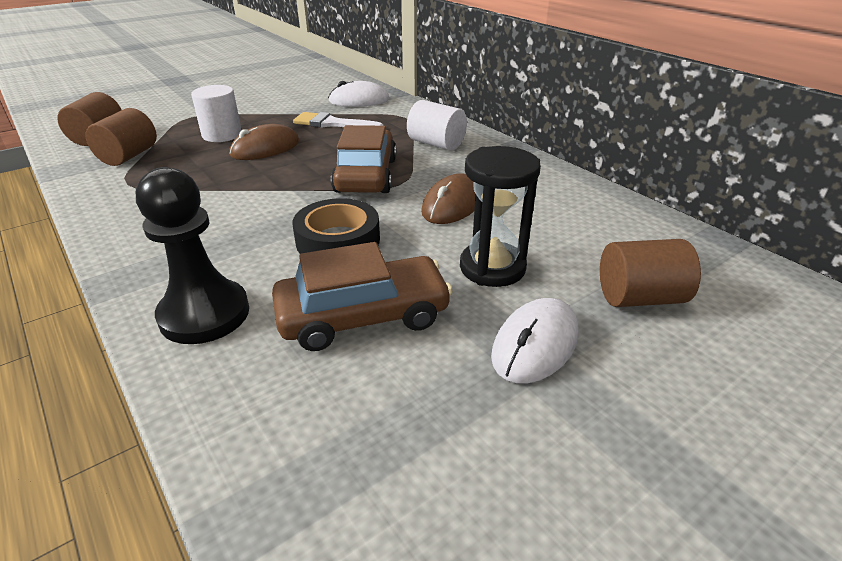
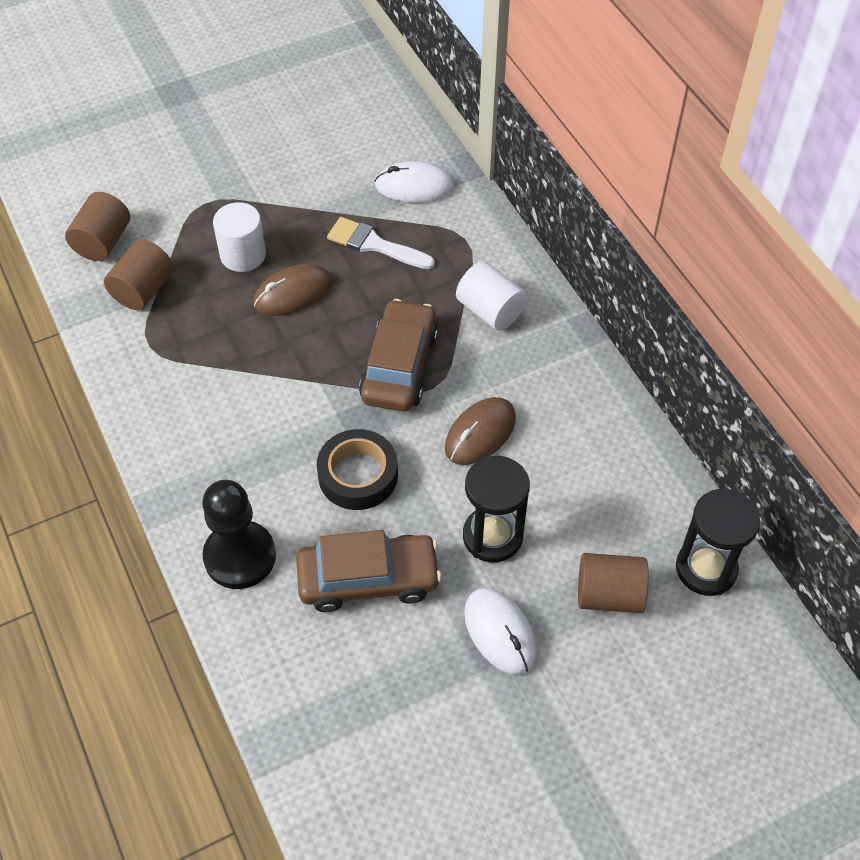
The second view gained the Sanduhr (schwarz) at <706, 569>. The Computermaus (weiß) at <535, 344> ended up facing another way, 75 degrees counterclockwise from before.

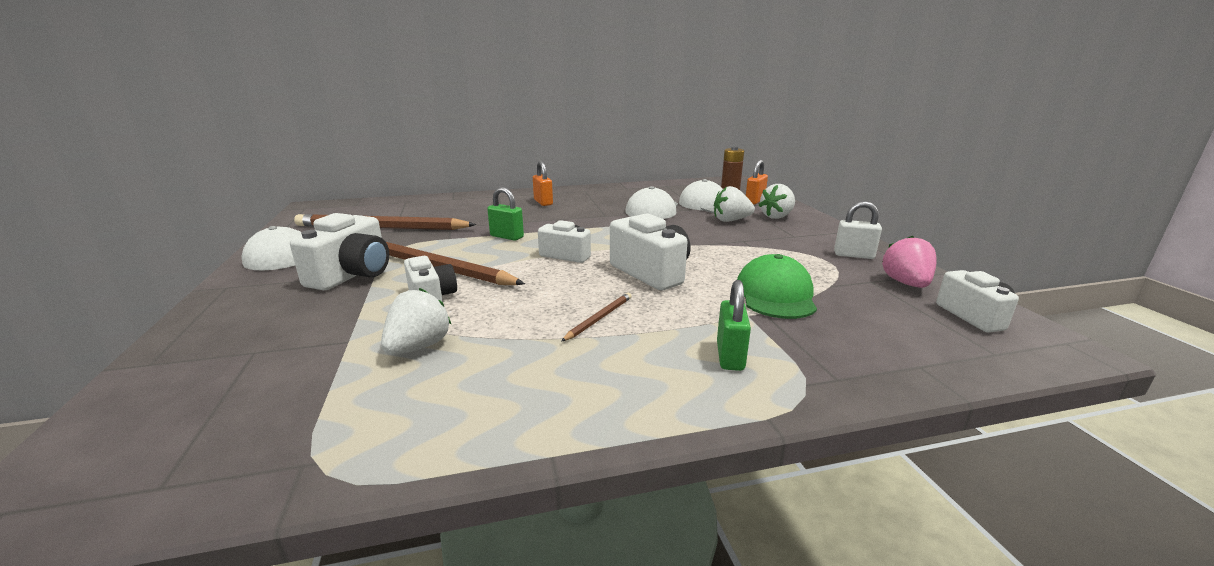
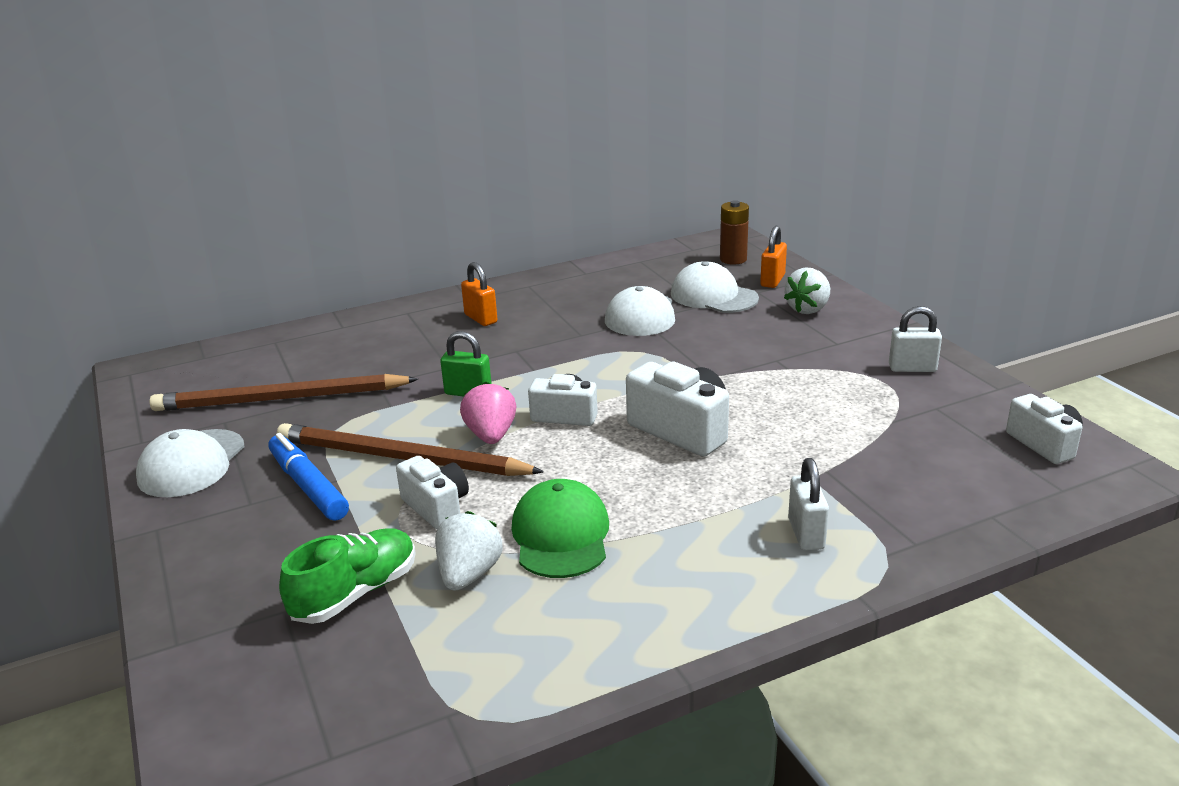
The second view lost the Bleistift (braun) at <599, 318>. The second view lost the Erdbeere (weiß) at <731, 220>. The second view gained the Schuh (grün) at <356, 593>. The Kappe (grün) ended up elsewhere, having gone from <775, 294> to <561, 535>. The Erdbeere (rosa) ended up elsewhere, having gone from <906, 283> to <491, 435>. Where the Kamera (weiß) stood at <352, 275>, the Filzstift (blau) came to stand at <308, 486>. What was the Vorhängeschloss (grün) at <730, 356> turned into the Vorhängeschloss (weiß) at <806, 534>.

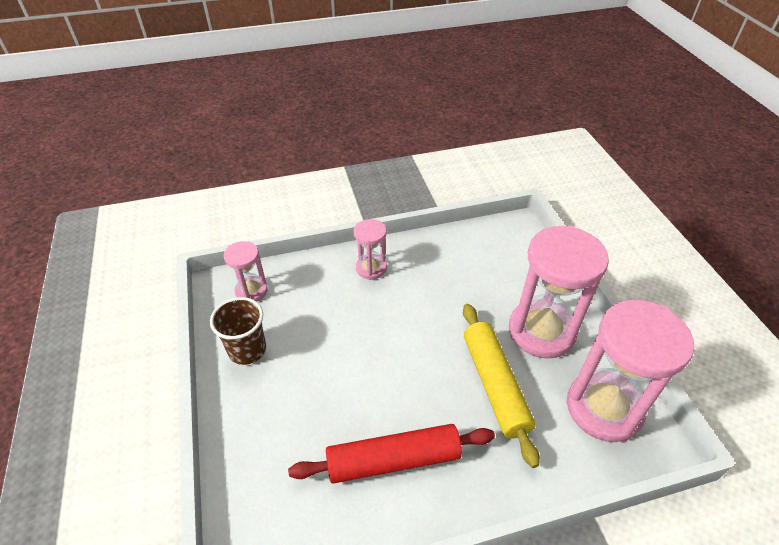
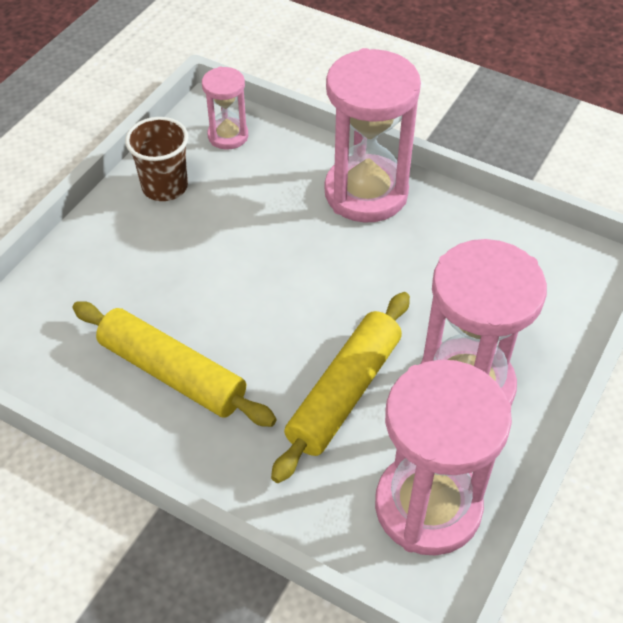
What was the Nudelholz (rot) at <393, 460> turned into the Nudelholz (gelb) at <172, 373>. The size of the Sanduhr (rosa) at <371, 268> changed by a factor of 1.95.

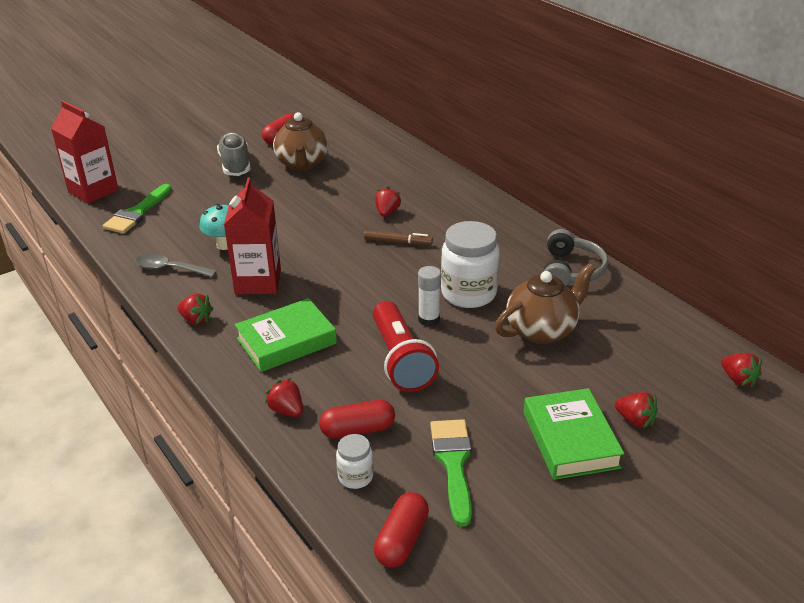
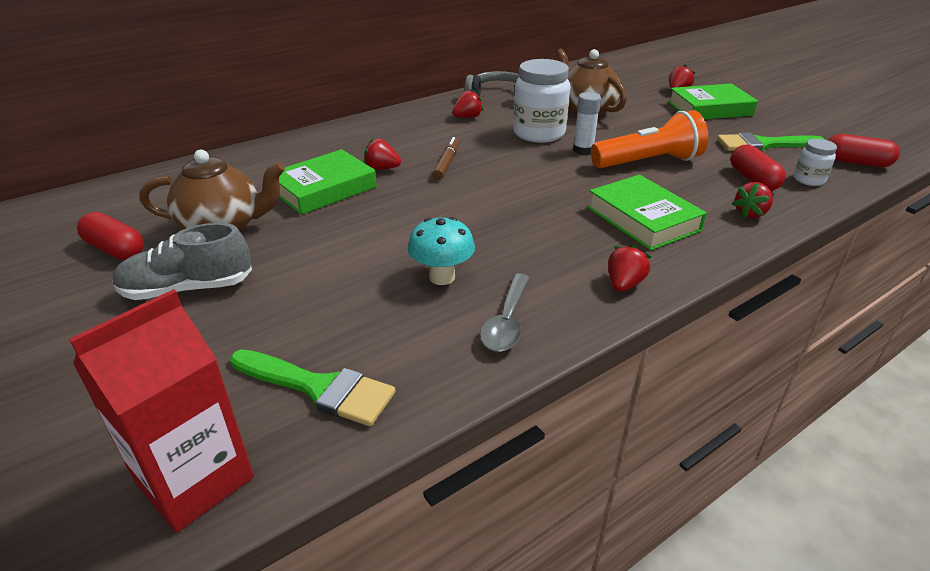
The second view lost the Getränkekarton (rot) at <258, 282>. The second view gained the Buch (grün) at <324, 189>. The Erdbeere (rot) ended up elsewhere, having gone from <738, 379> to <467, 117>. What was the Taschenlampe (rot) at <401, 360> turned into the Taschenlampe (orange) at <648, 162>.

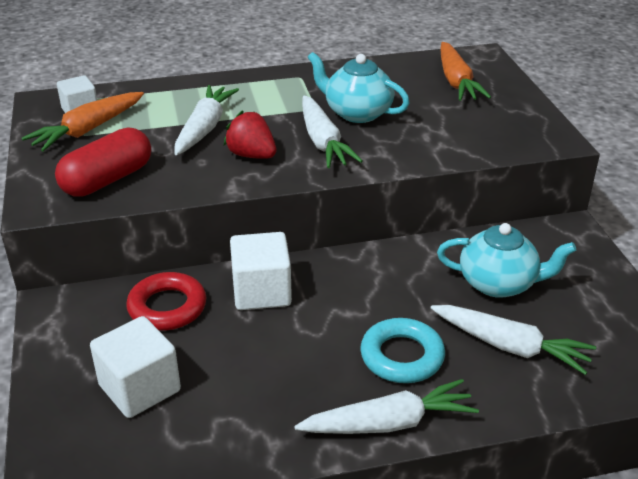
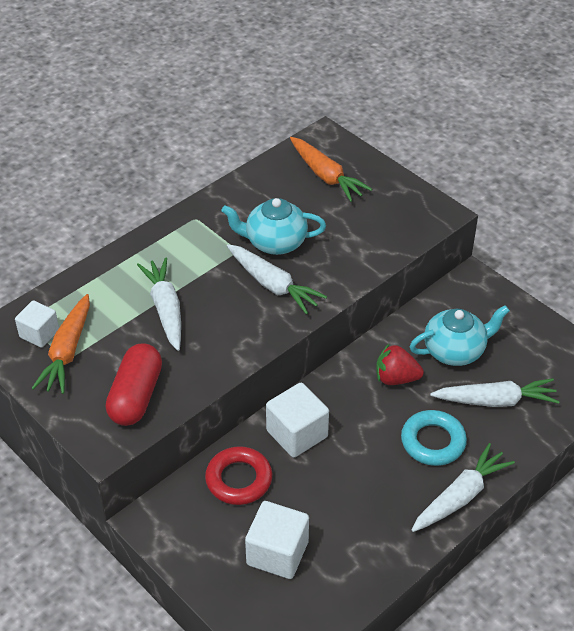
The Erdbeere (rot) ended up elsewhere, having gone from <252, 155> to <396, 378>.

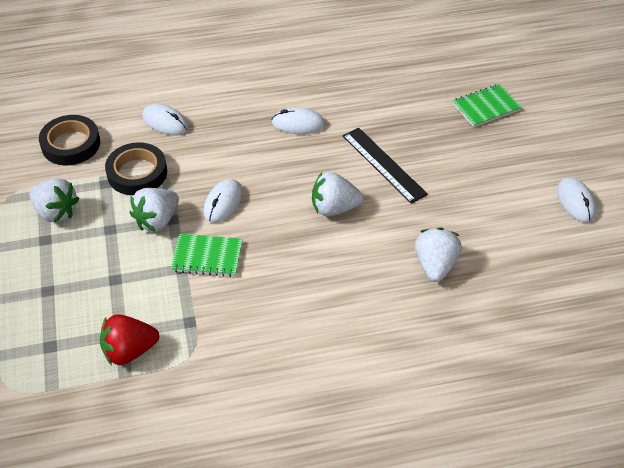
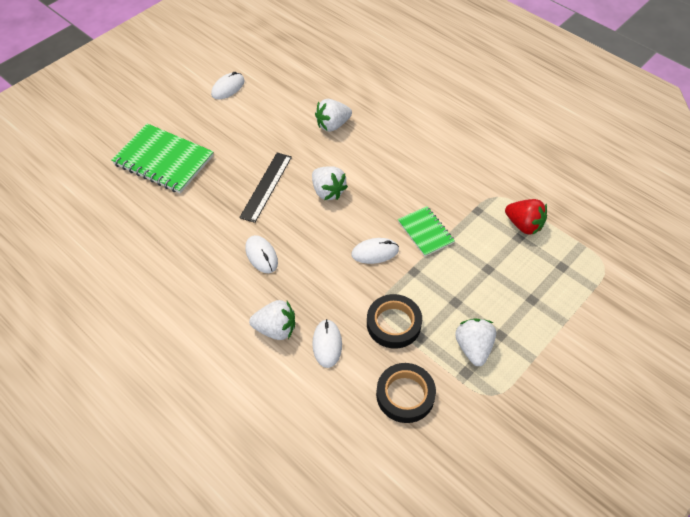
The Erdbeere (weiß) ended up elsewhere, having gone from <157, 220> to <276, 329>. The size of the Notizbuch (grün) at <486, 107> changed by a factor of 1.77.

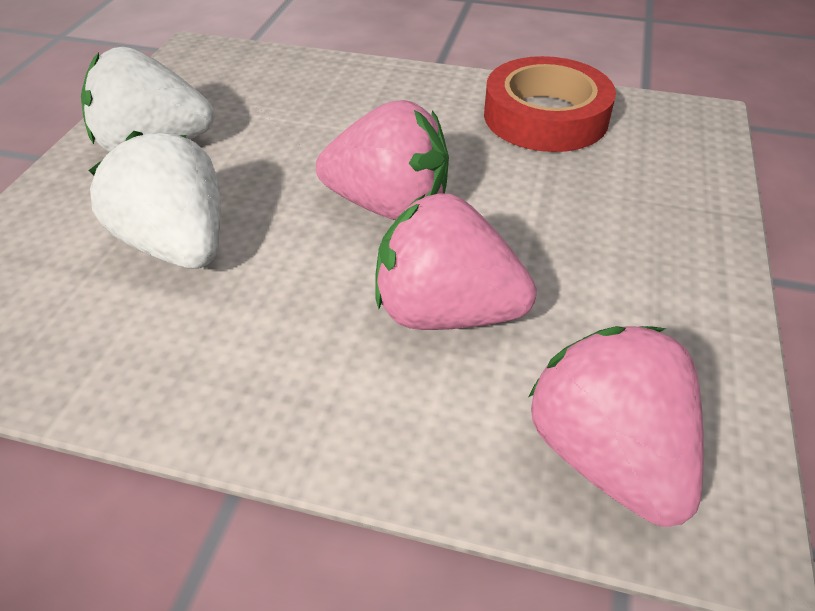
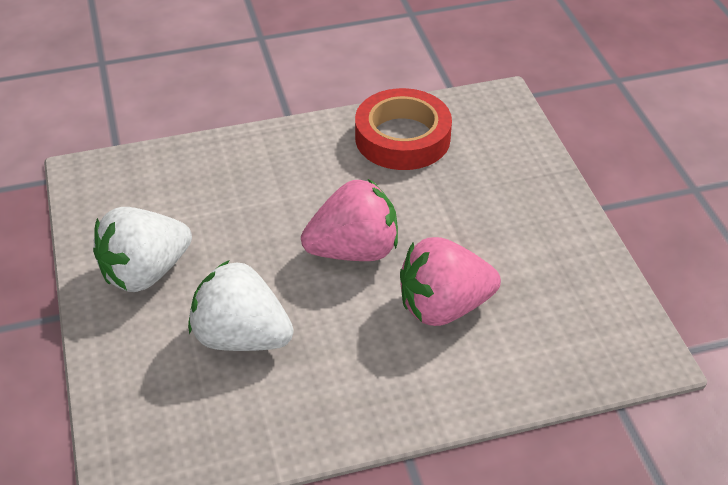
The second view lost the Erdbeere (rosa) at <607, 456>.

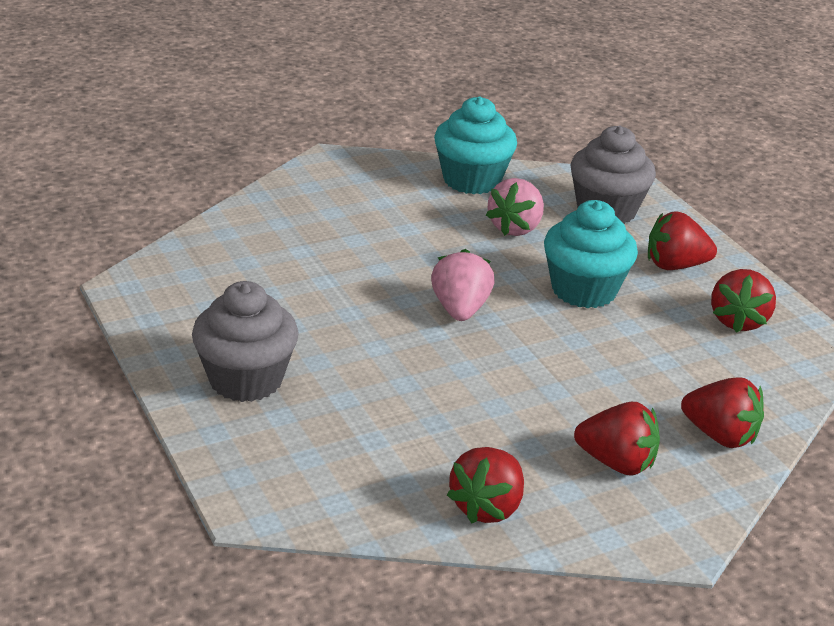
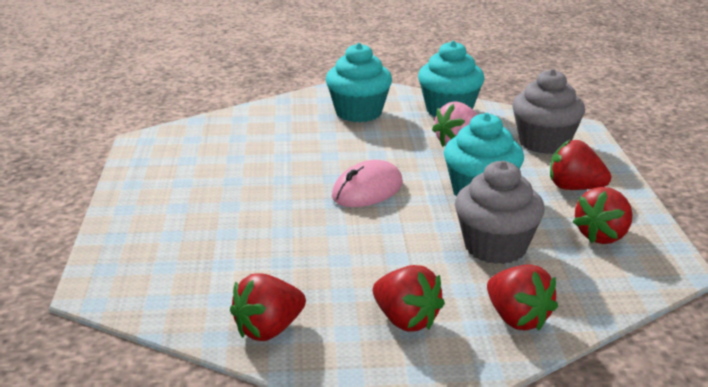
The second view gained the Muffin (türkis) at <358, 112>. The Muffin (grau) ended up elsewhere, having gone from <246, 379> to <495, 247>. Where the Erdbeere (rosa) stood at <460, 309>, the Computermaus (rosa) came to stand at <367, 190>.

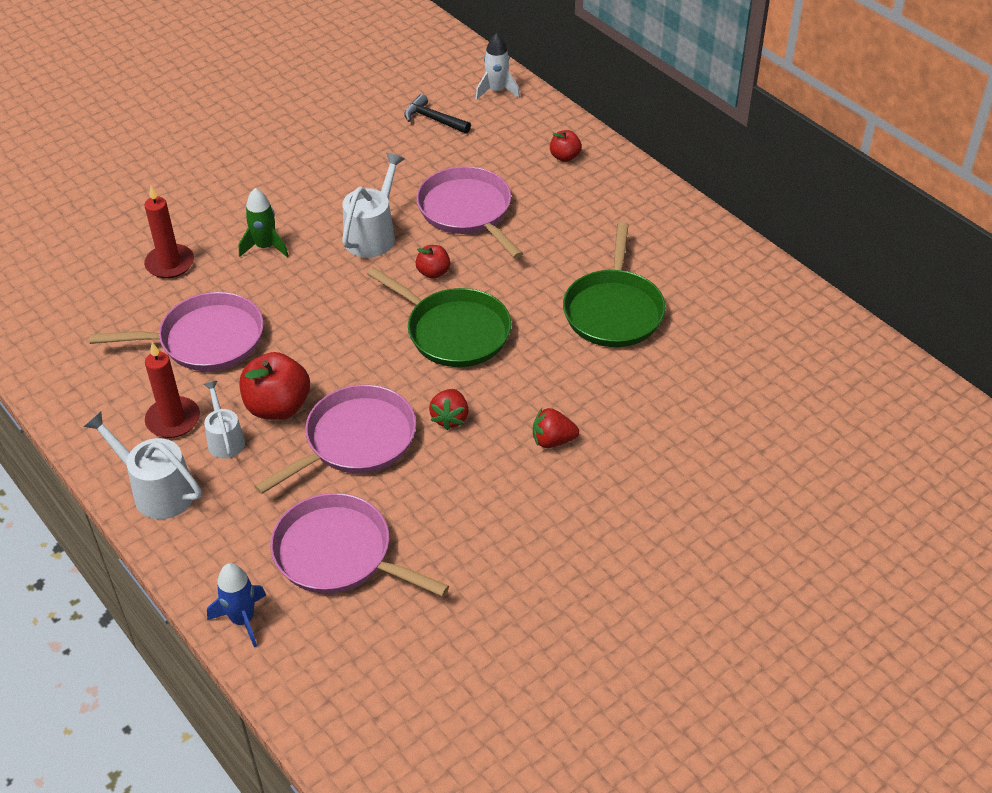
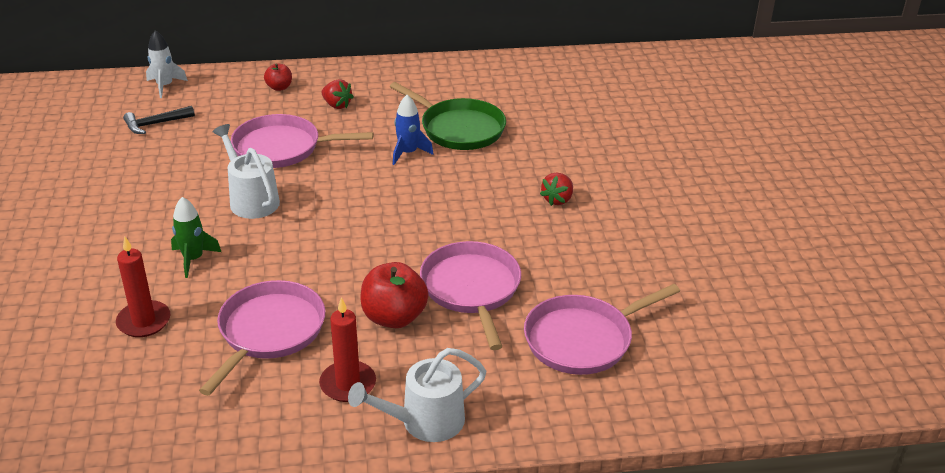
The second view lost the Gießkanne (weiß) at <225, 439>. The second view lost the Pfanne (grün) at <454, 332>. The second view lost the Apfel (rot) at <433, 272>. The Rakete (blau) ended up elsewhere, having gone from <242, 619> to <408, 153>. The Erdbeere (rot) ended up elsewhere, having gone from <450, 418> to <337, 105>.

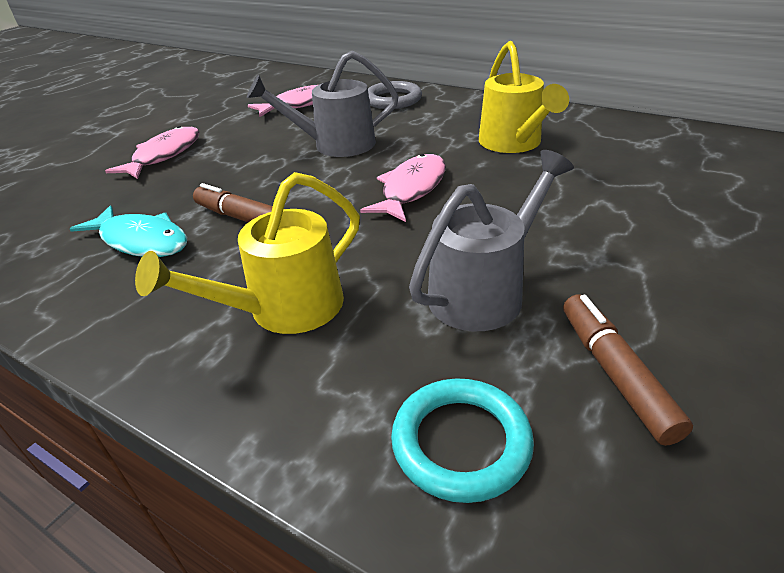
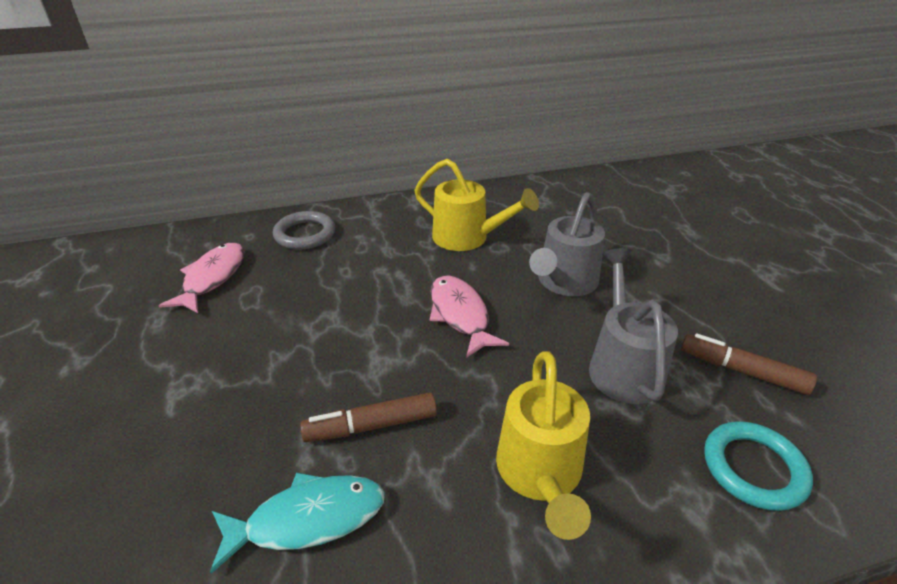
The second view lost the Fisch (rosa) at <164, 155>. The Gießkanne (grau) ended up elsewhere, having gone from <335, 145> to <564, 283>.

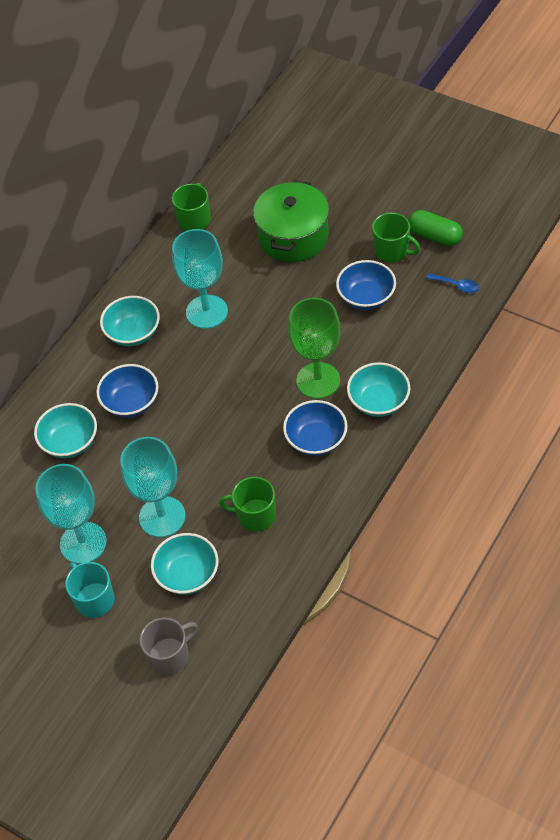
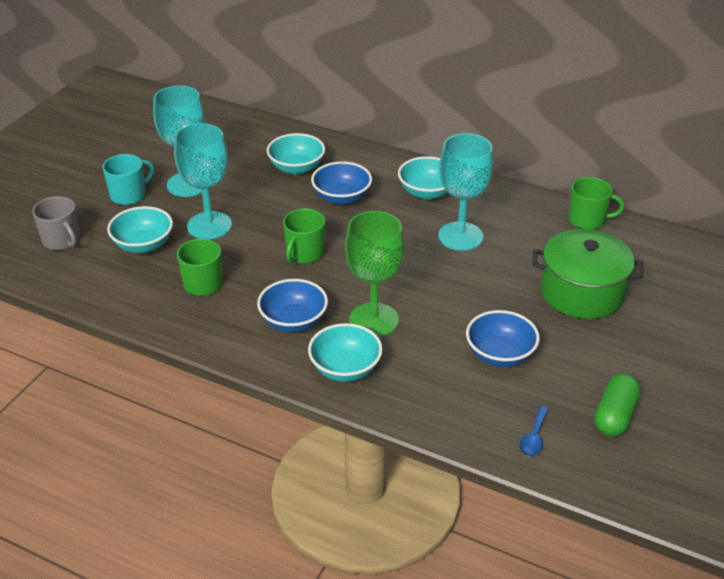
The Tasse (grün) ended up elsewhere, having gone from <392, 251> to <304, 253>.

